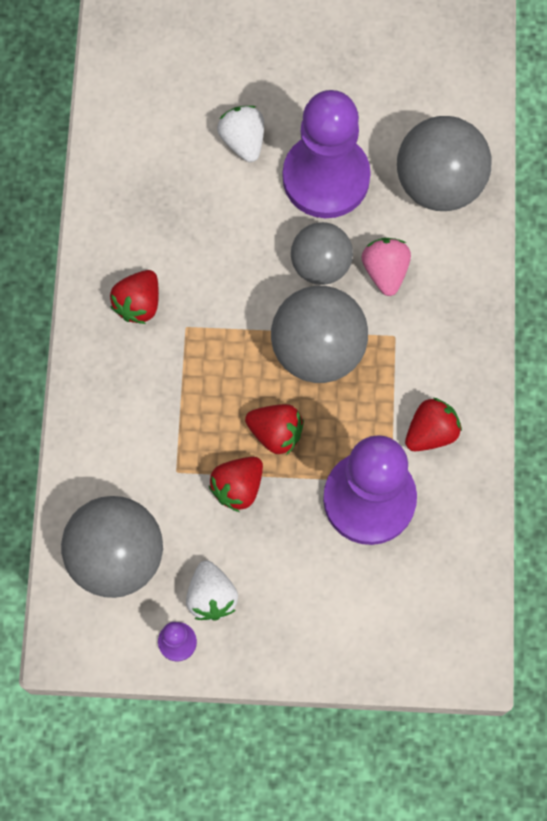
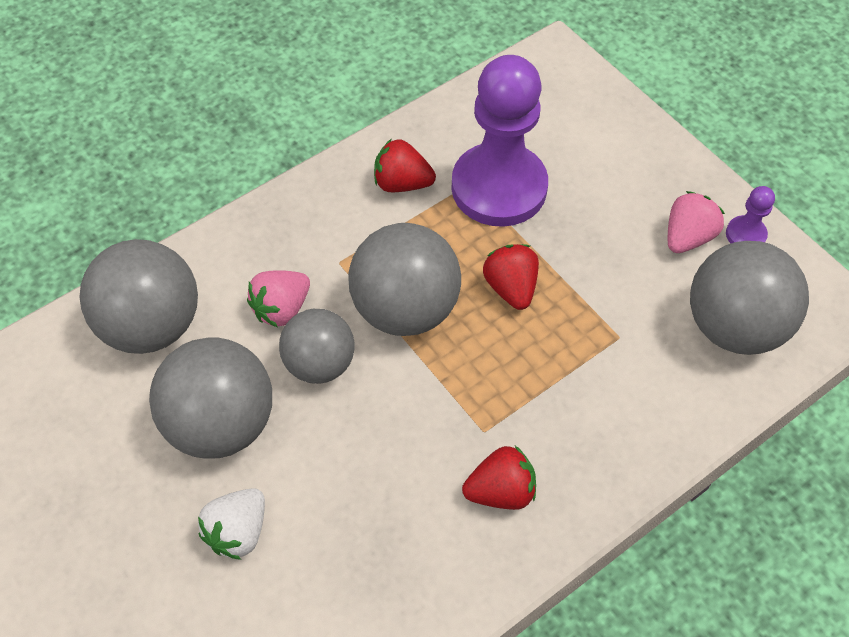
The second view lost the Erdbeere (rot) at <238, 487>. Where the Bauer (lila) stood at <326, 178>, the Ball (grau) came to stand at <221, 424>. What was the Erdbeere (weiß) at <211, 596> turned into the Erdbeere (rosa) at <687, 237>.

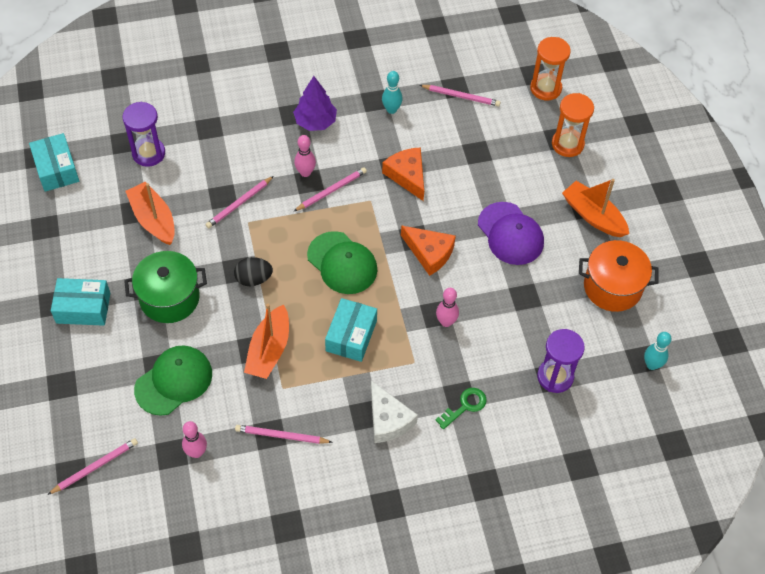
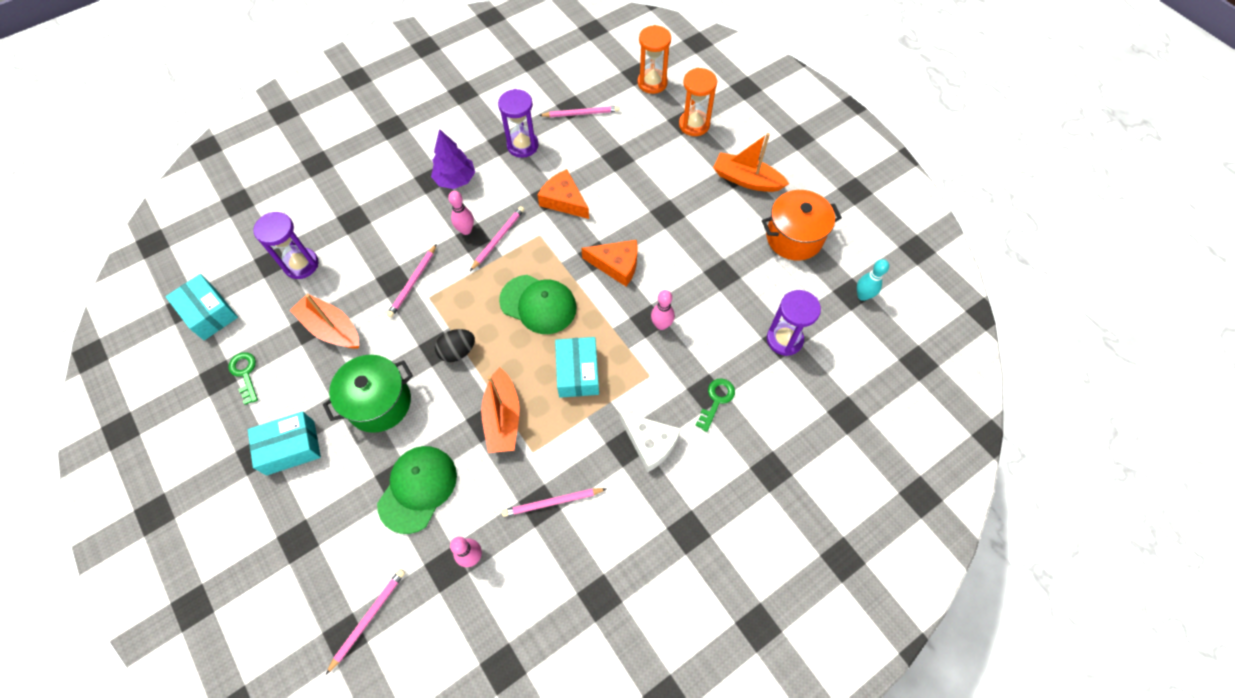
The second view lost the Kappe (lila) at <510, 234>. The second view gained the Schlüssel (grün) at <245, 374>. Where the Bowlingkegel (türkis) stood at <391, 109>, the Sanduhr (lila) came to stand at <522, 145>.

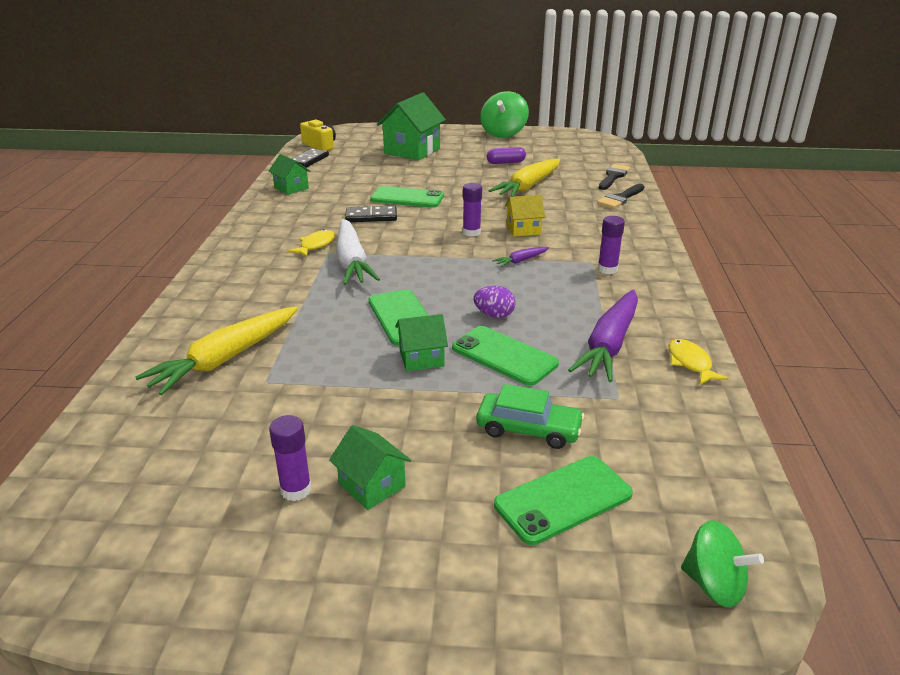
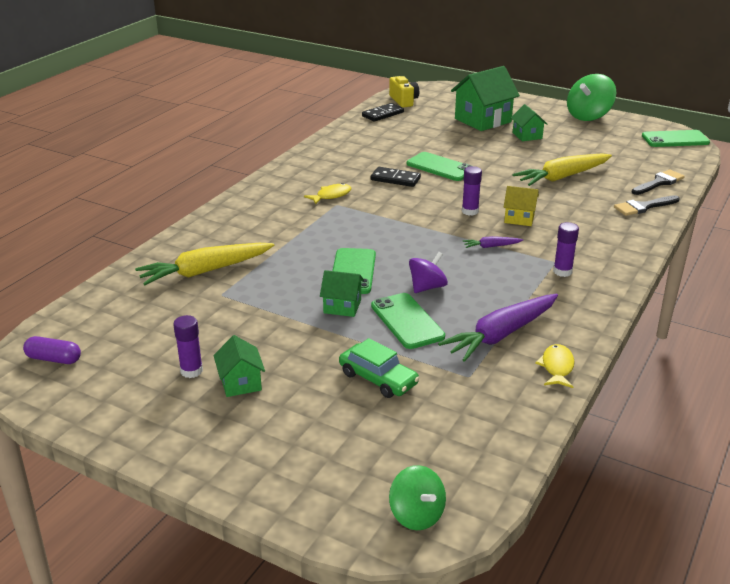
The second view lost the Karotte (weiß) at <352, 261>. The Haus (grün) ended up elsewhere, having gone from <291, 188> to <527, 136>. The Kapsel (lila) ended up elsewhere, having gone from <506, 162> to <54, 359>. The Handy (grün) ended up elsewhere, having gone from <563, 499> to <675, 139>. Where the Ei (lila) stood at <494, 315>, the Kreisel (lila) came to stand at <427, 287>.

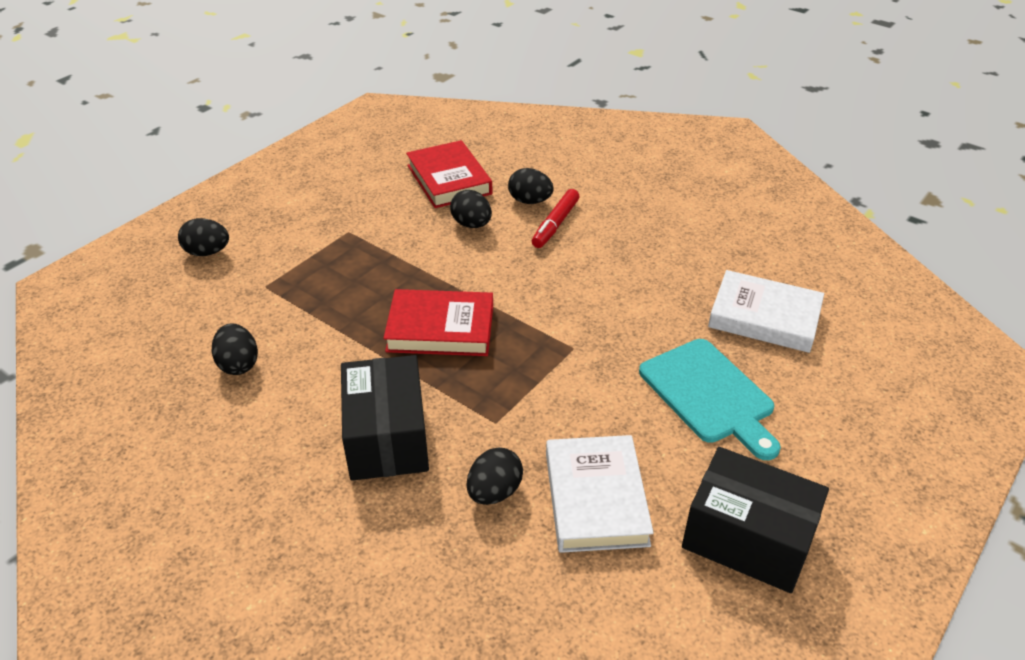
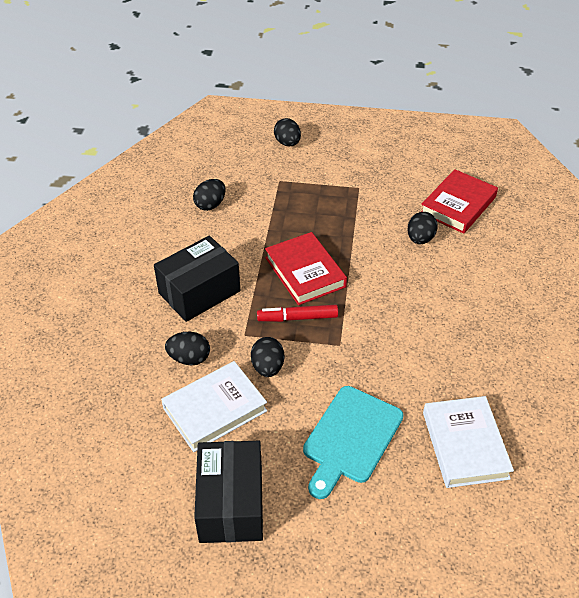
The Ei (schwarz) ended up elsewhere, having gone from <530, 201> to <268, 367>. The Filzstift (rot) ended up elsewhere, having gone from <555, 224> to <297, 318>.

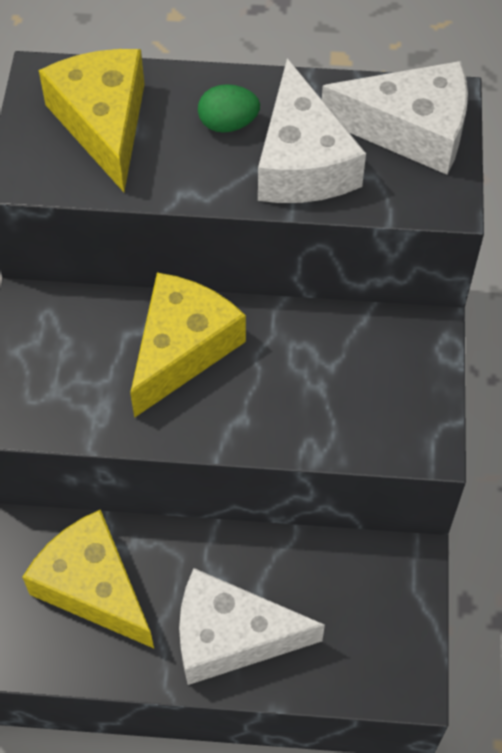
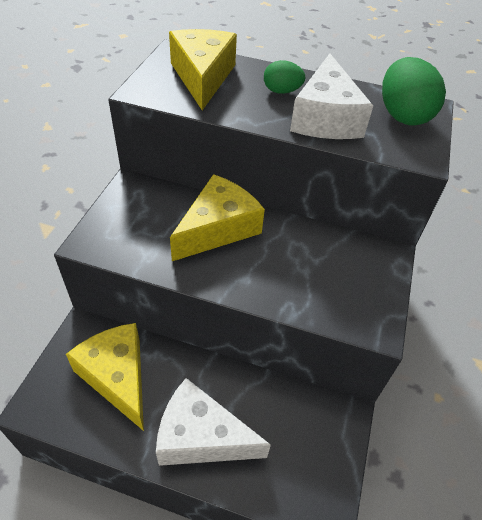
Where the Käse (weiß) stood at <411, 130>, the Ei (grün) came to stand at <402, 116>.

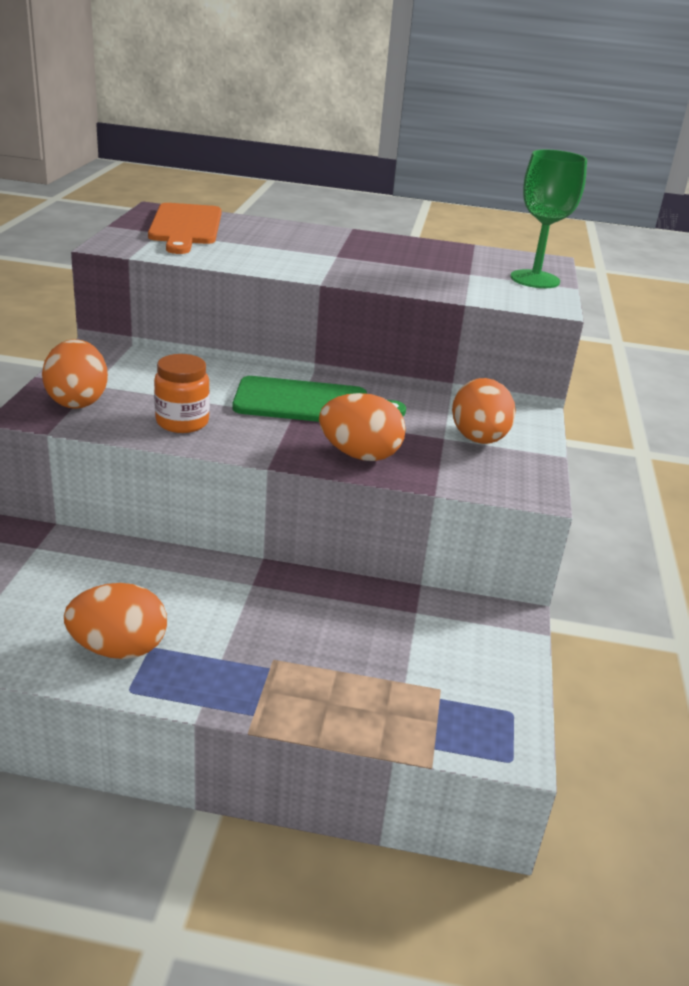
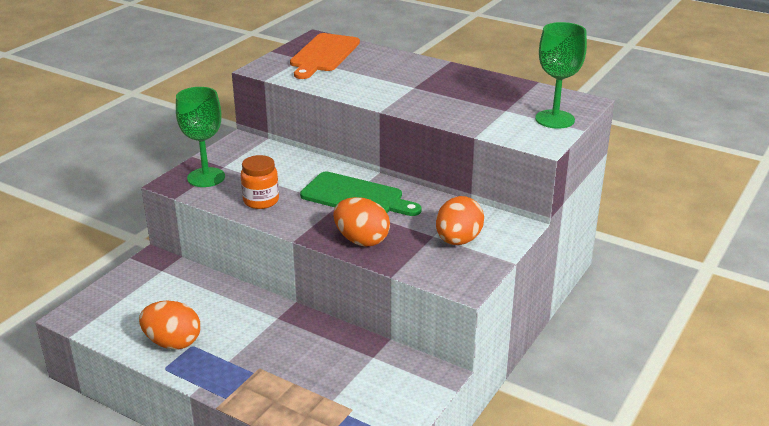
Where the Ei (orange) stood at <77, 401>, the Kelch (grün) came to stand at <206, 177>.

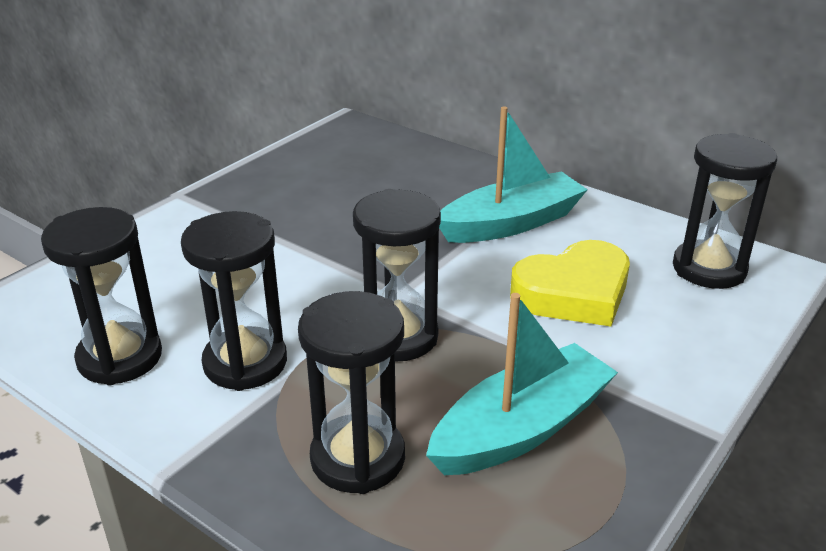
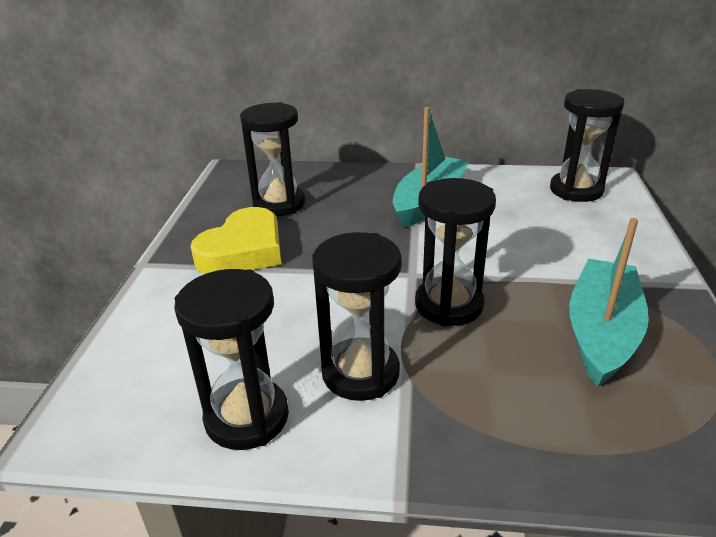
The Sanduhr (schwarz) ended up elsewhere, having gone from <358, 458> to <279, 204>. The Herz (gelb) ended up elsewhere, having gone from <573, 293> to <243, 251>.

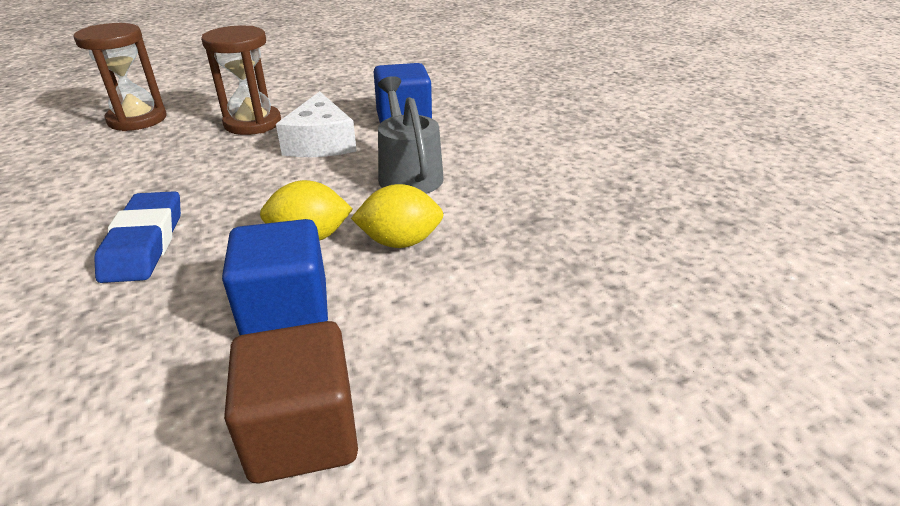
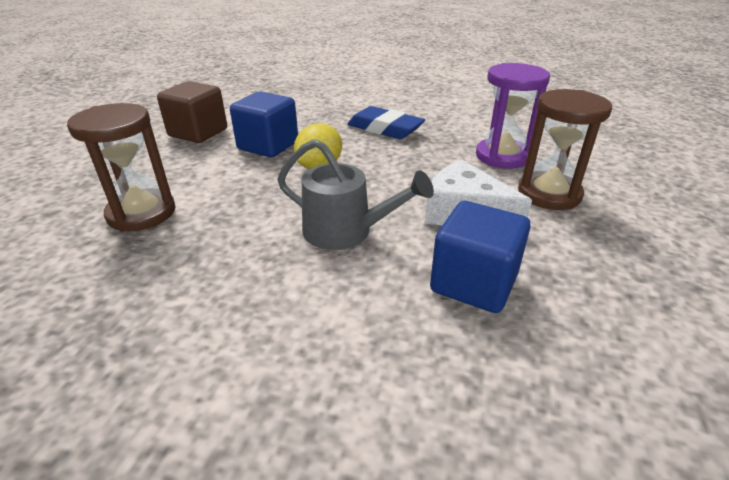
The second view lost the Zitrone (gelb) at <400, 242>. The second view gained the Sanduhr (lila) at <502, 156>. The Sanduhr (braun) ended up elsewhere, having gone from <137, 119> to <142, 213>.

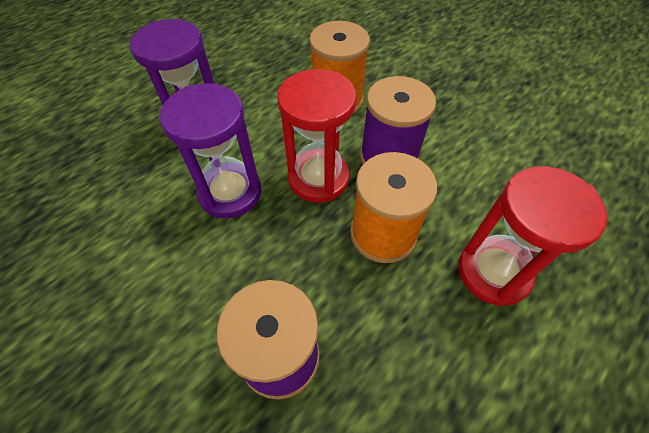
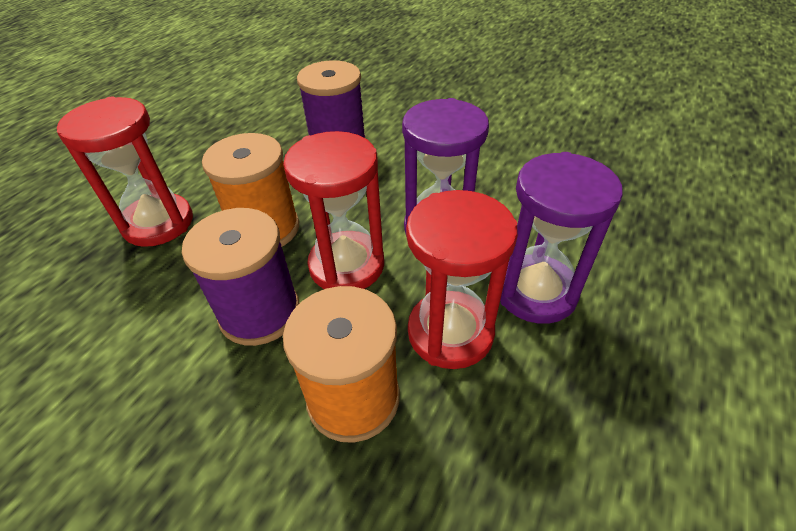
The second view gained the Sanduhr (rot) at <450, 332>.

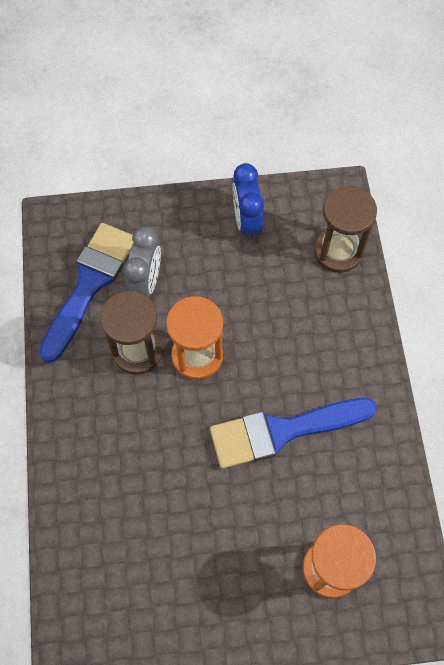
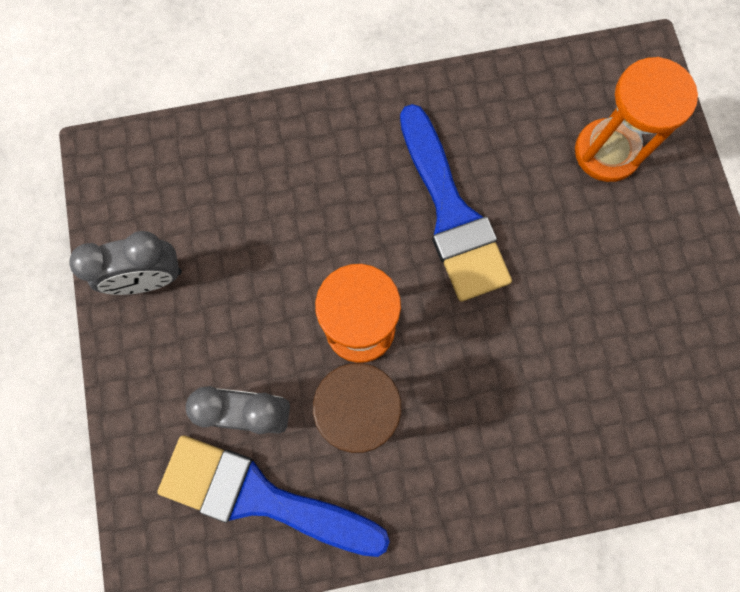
The second view lost the Sanduhr (braun) at <338, 251>. What was the Wecker (blau) at <246, 221> turned into the Wecker (grau) at <150, 279>.

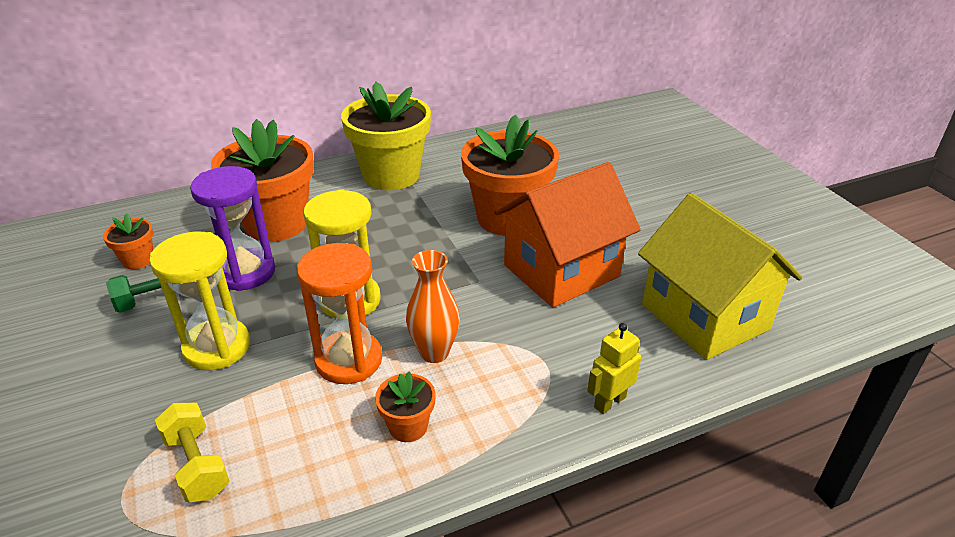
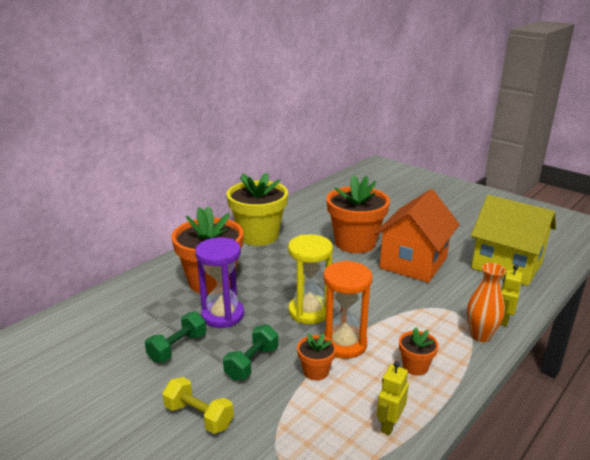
The second view gained the Roboter (gelb) at <389, 424>. The Blumentopf (orange) ended up elsewhere, having gone from <138, 260> to <316, 371>. The Hantel (gelb) ended up elsewhere, having gone from <197, 465> to <199, 416>. The Vase (orange) ended up elsewhere, having gone from <434, 352> to <480, 335>. Where the Sanduhr (gelb) stood at <217, 347>, the Hantel (grün) came to stand at <252, 363>.

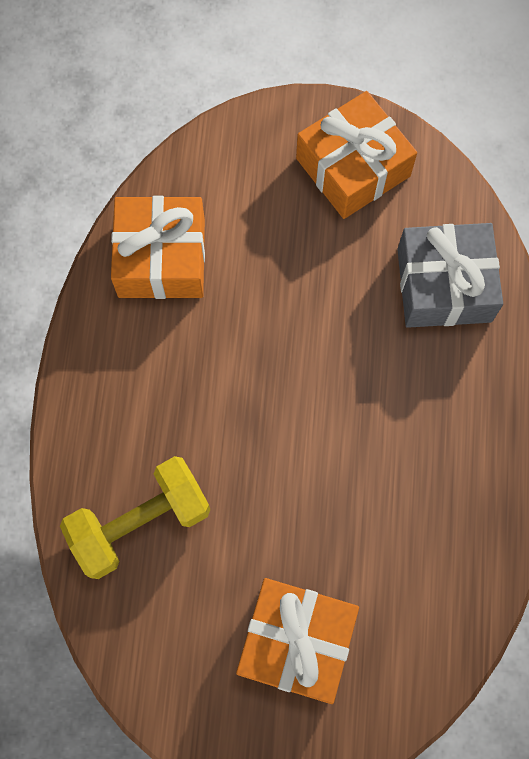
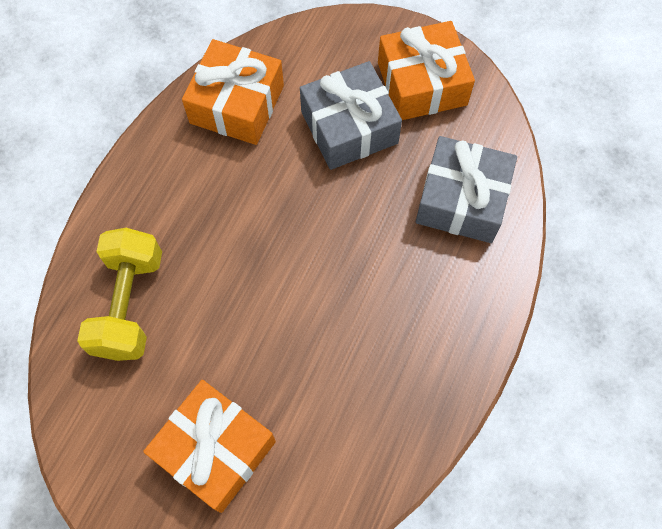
The second view gained the Geschenk (grau) at <349, 127>. The Hantel (gelb) at <140, 523> ended up facing another way, 75 degrees counterclockwise from before.

